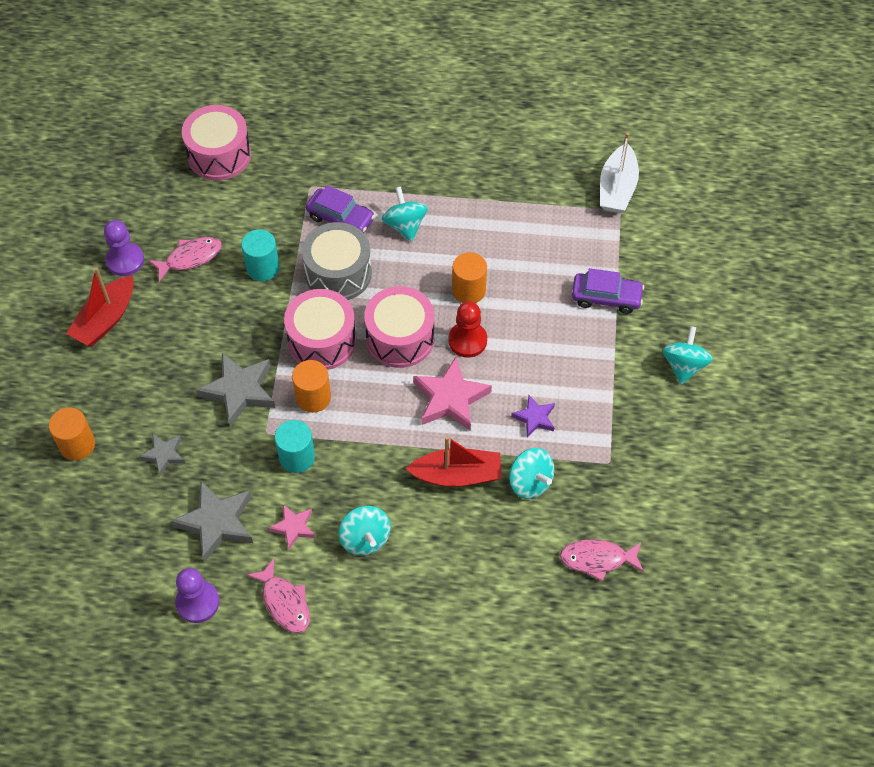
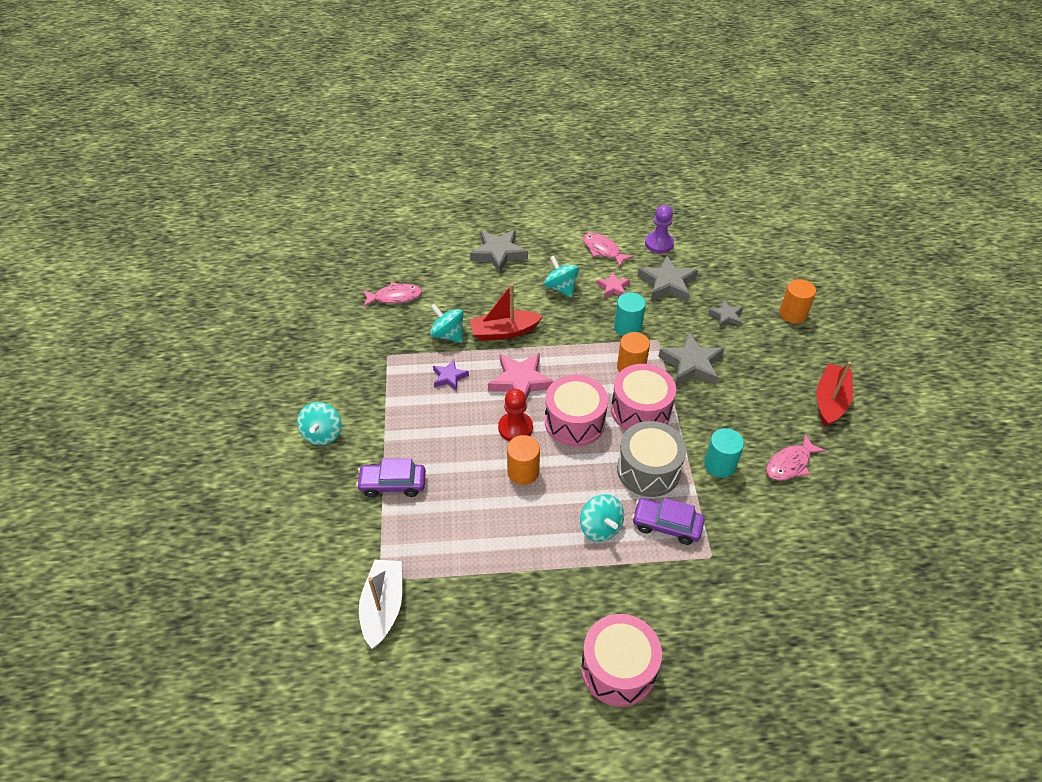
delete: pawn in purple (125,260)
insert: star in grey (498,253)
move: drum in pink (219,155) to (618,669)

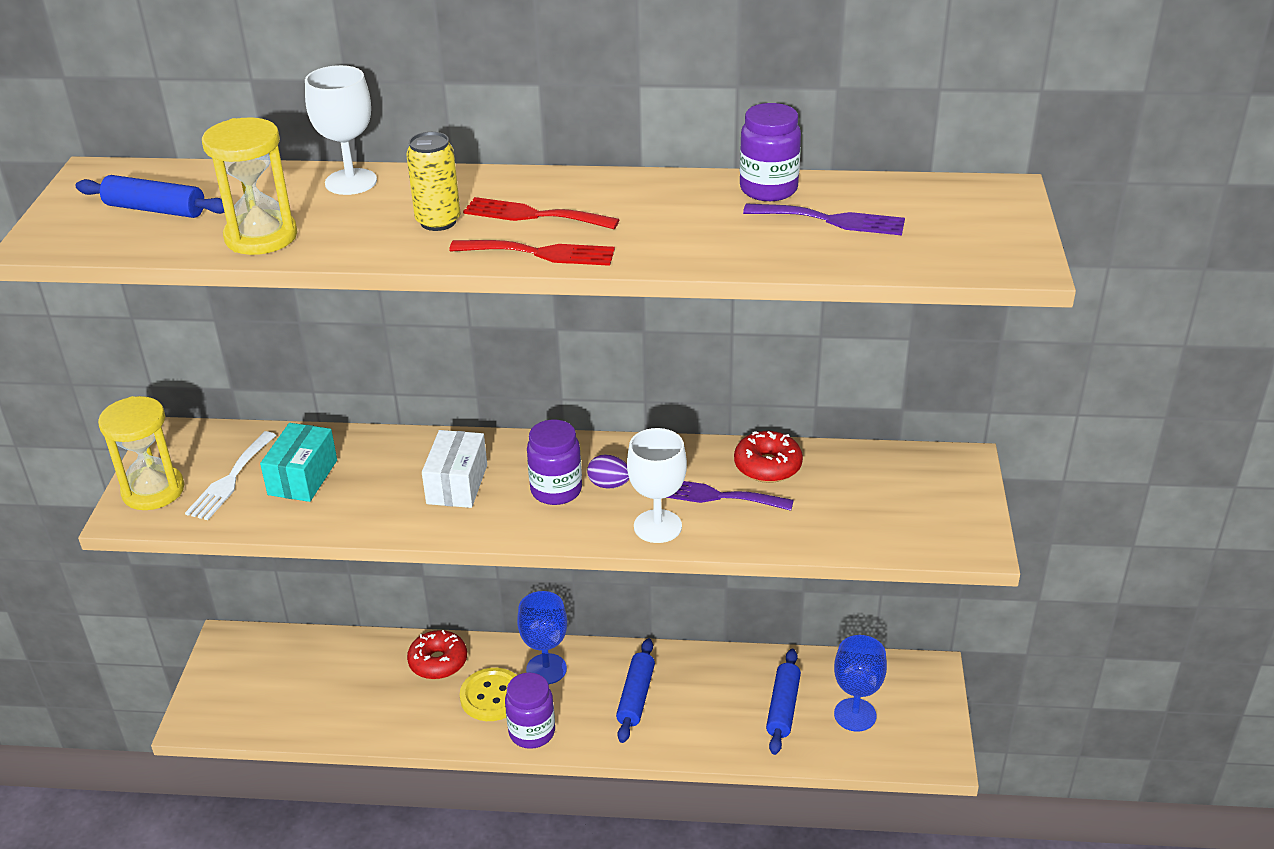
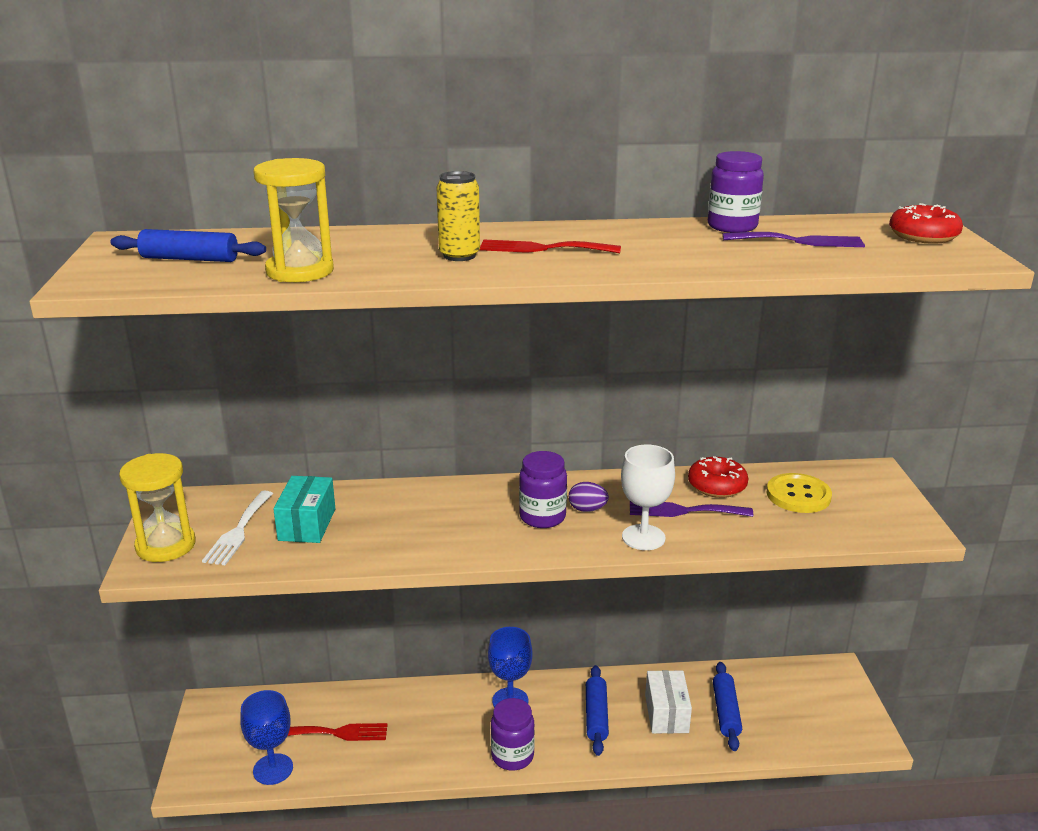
delete: goblet in white (351,182)
move: donut in red (438,662) to (923,236); box in white (457,484) to (666,714); fork in red (540,253) to (337,733); button in yellow (492,696) to (798,495); goblet in blue (855,715) to (273,769)

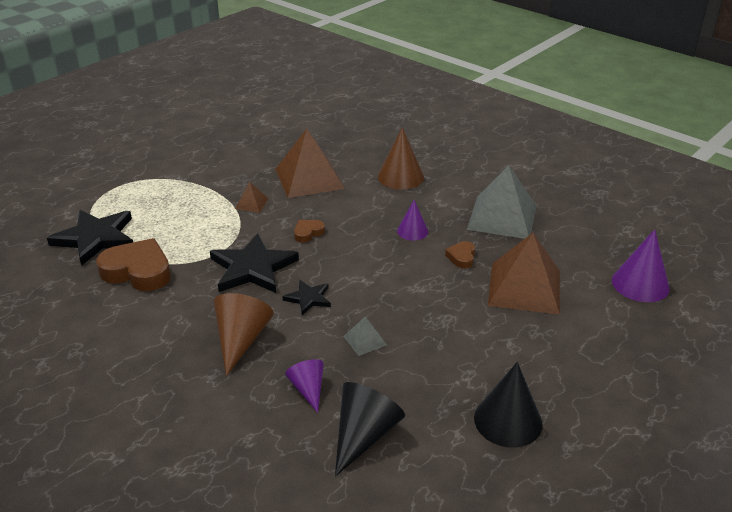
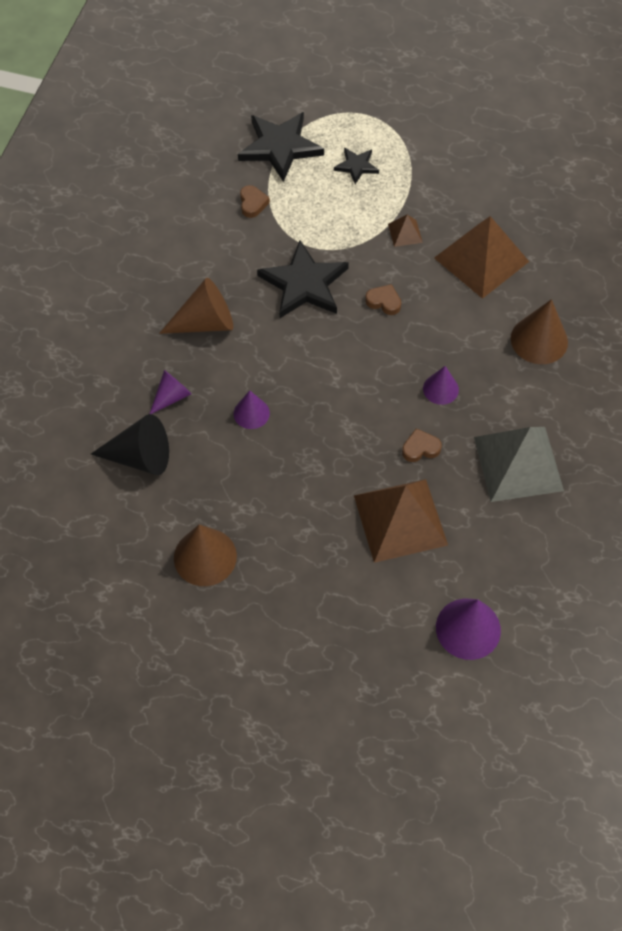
move: star in black (308,298) to (356,166)
replace: pyramid in grey (365,340) to cone in purple (251,413)
recolor: cone in black (508,420) to cone in brown (205,557)
resize: heart in brown (138,271) = (252,203) x0.48

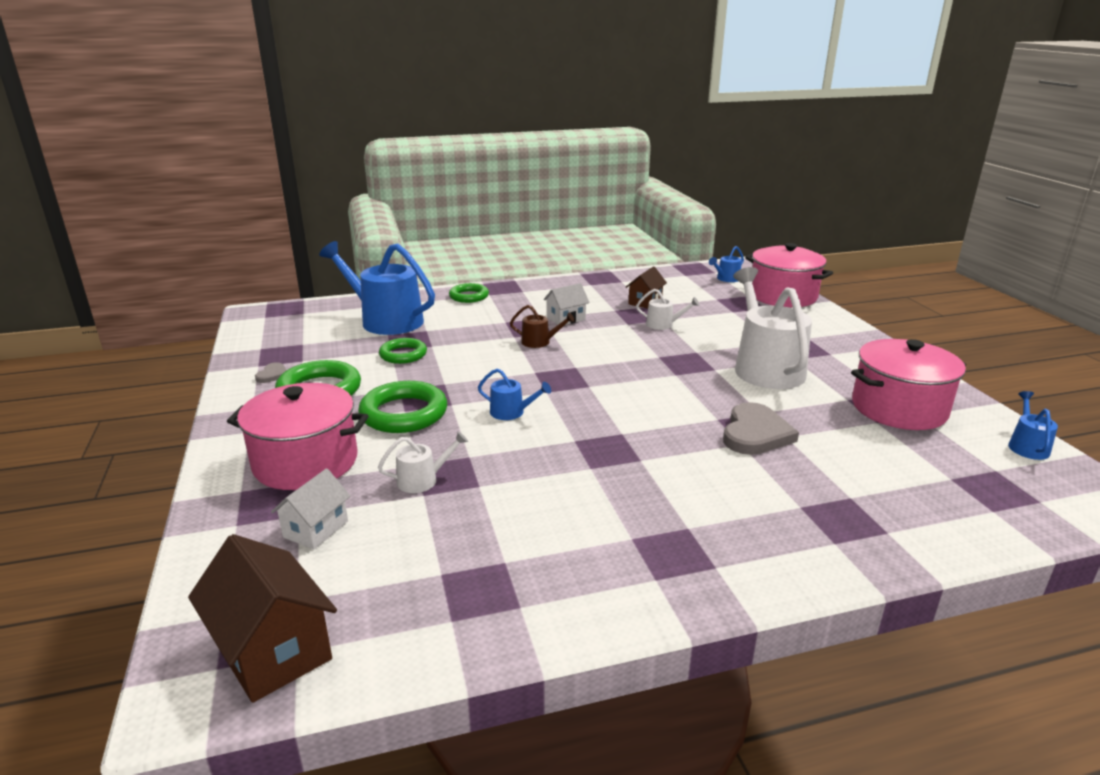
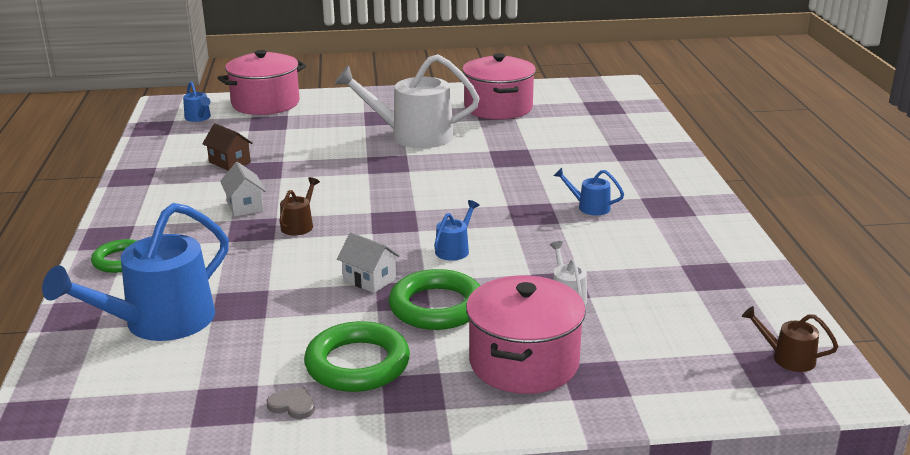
delete: ring in green (403,354); watering can in white (663,324); heart in grey (755,433)
move: house in white (315,529) to (369,280); watering can in blue (1027,446) to (589,207)
replace: house in brown (273,650) to watering can in brown (788,358)

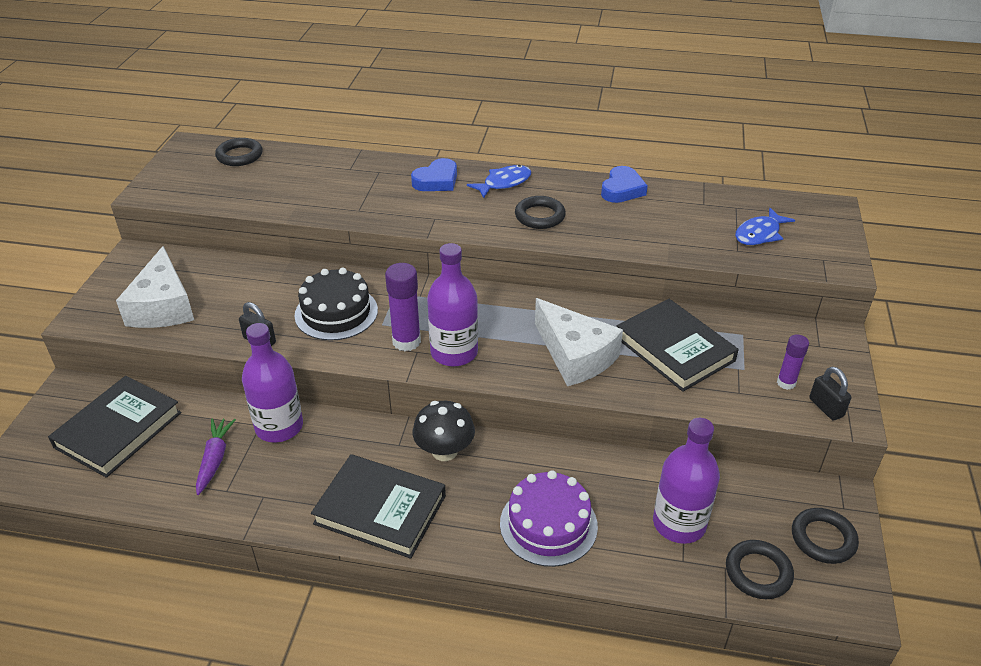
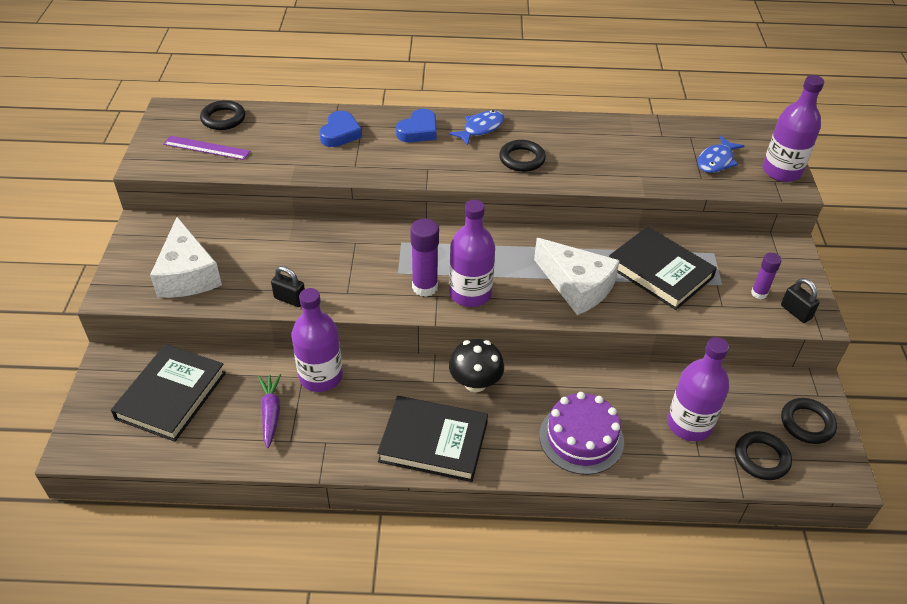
delete: cake in black (336,312)
insert: ruler in purple (206,148); bottle in purple (781,171)
move: heart in blue (622,189) to (340,133)

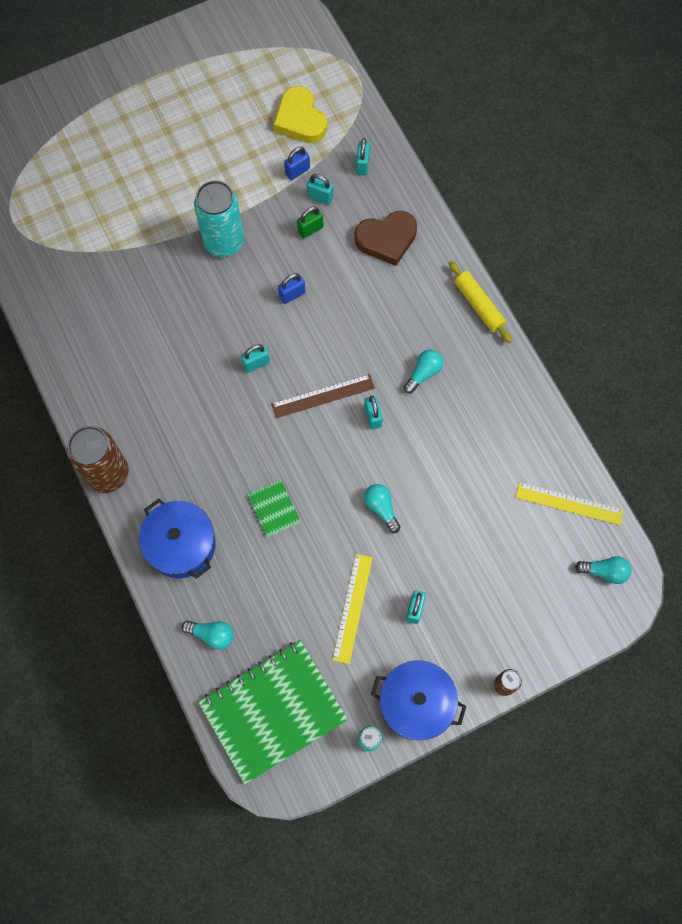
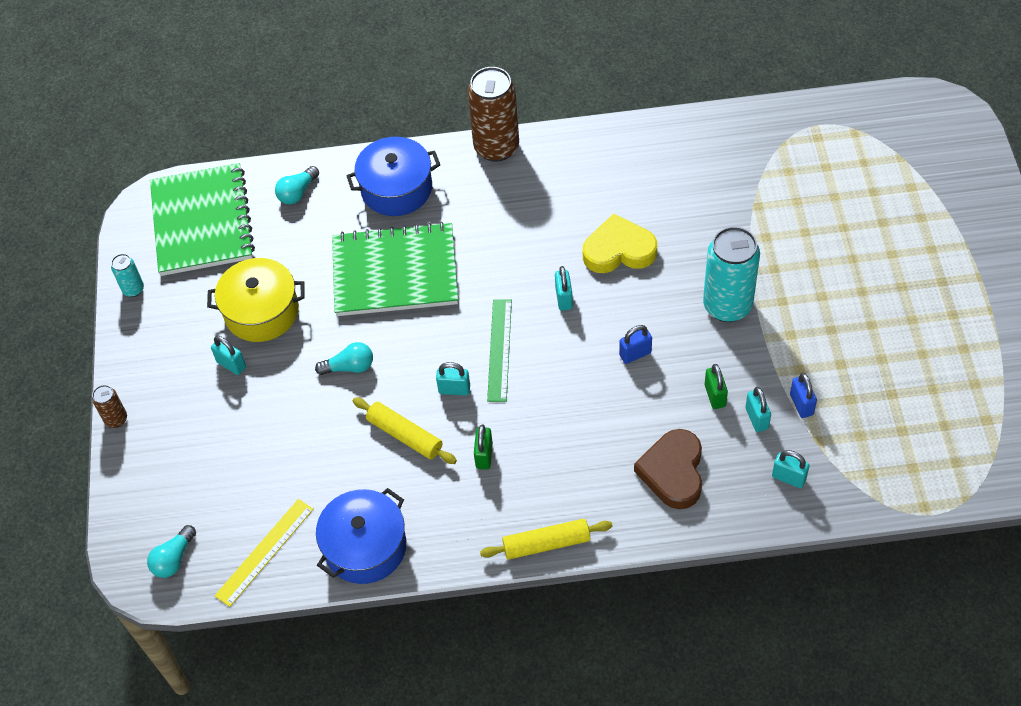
insert: rolling pin in yellow (405,435)
move: heart in yellow (300,119) to (619,250); pot in blue (416,703) to (365,547)
replace: ruler in yellow (352,608) to pot in yellow (261,311); light bulb in turquoise (423,373) to padlock in green (484,456)
recolor: ruler in brown (323,396) to ruler in green (499,349)
rotate: padlock in blue (292,295) = (635,354) 75 degrees clockwise; padlock in turquoise (320,197) = (756,418) 60 degrees counterclockwise
resize: notebook in green (274,509) = (395,272) x2.34

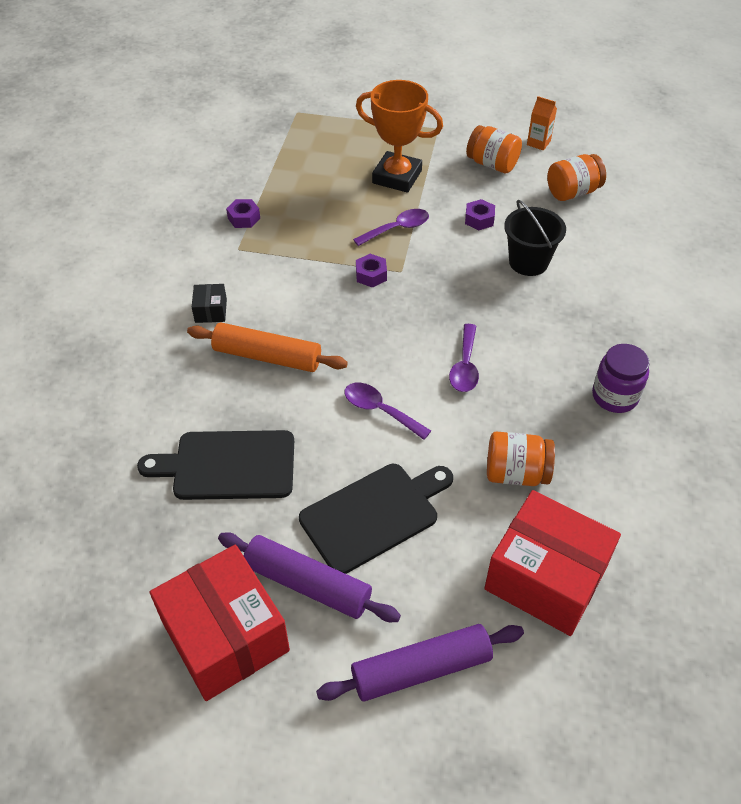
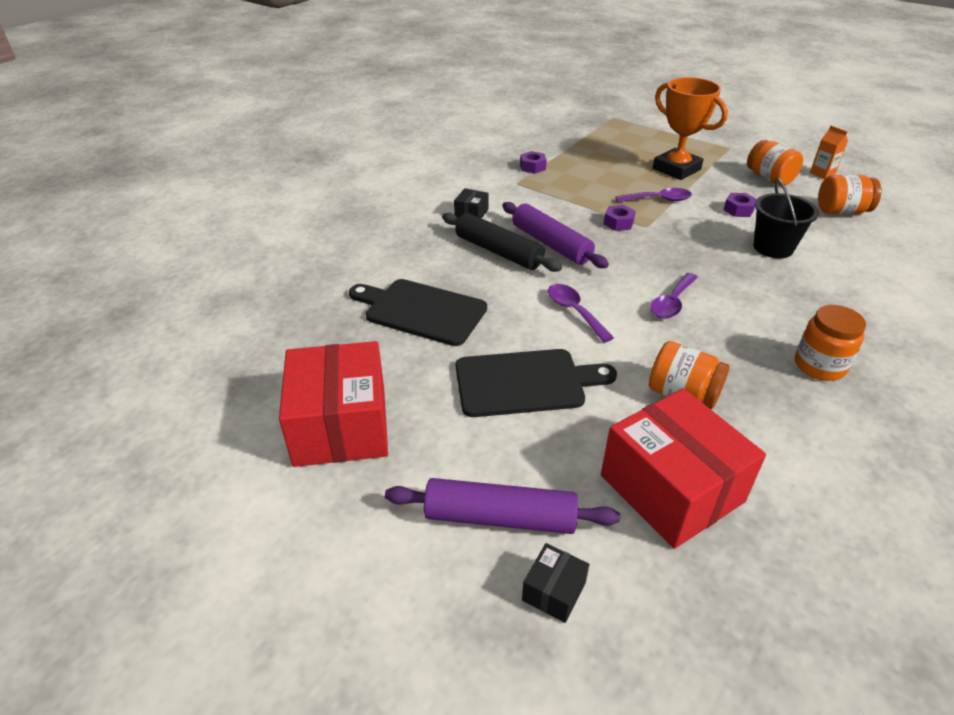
insert: box in black (554,591)
move: rolling pin in purple (307,584) to (551,244)
recolor: rolling pin in orange (267,356) to rolling pin in black (498,251); jar in purple (614,396) to jar in orange (819,366)

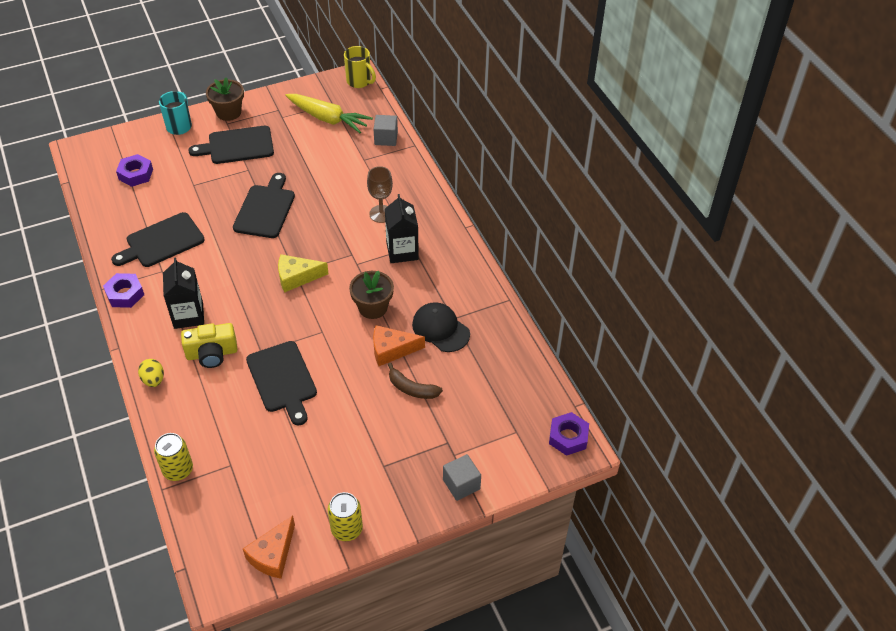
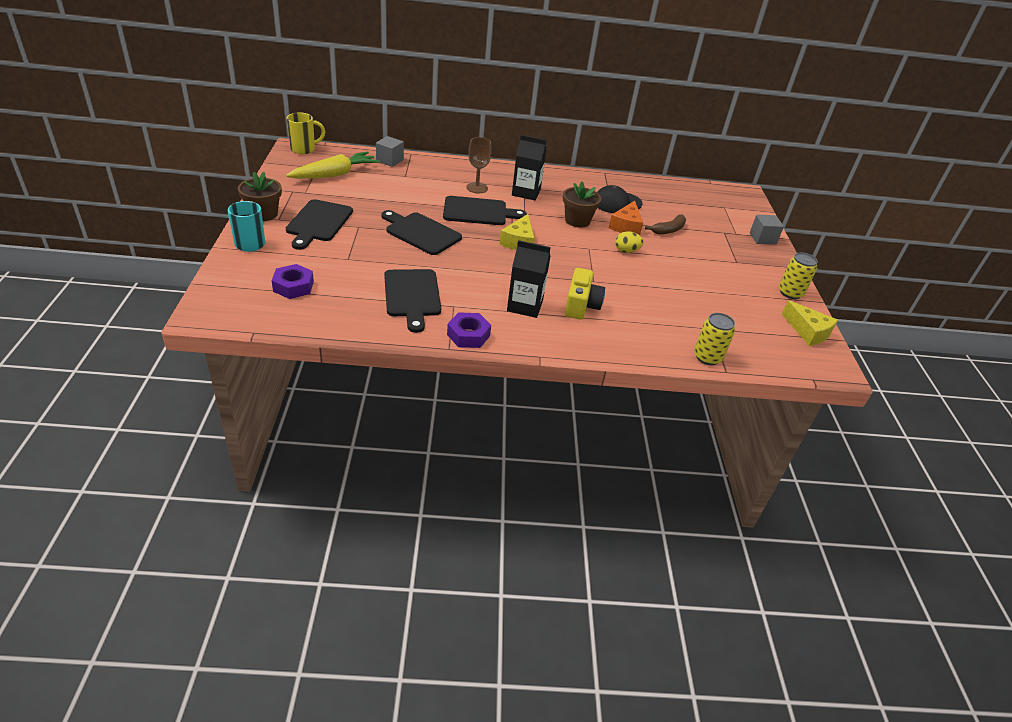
delete: nut in purple (568,437)
move: egg in yellow (153,380) to (626,251); cutting board in black (282,379) to (478,211)
recolor: cheese in orange (273,555) to cheese in yellow (808,332)

